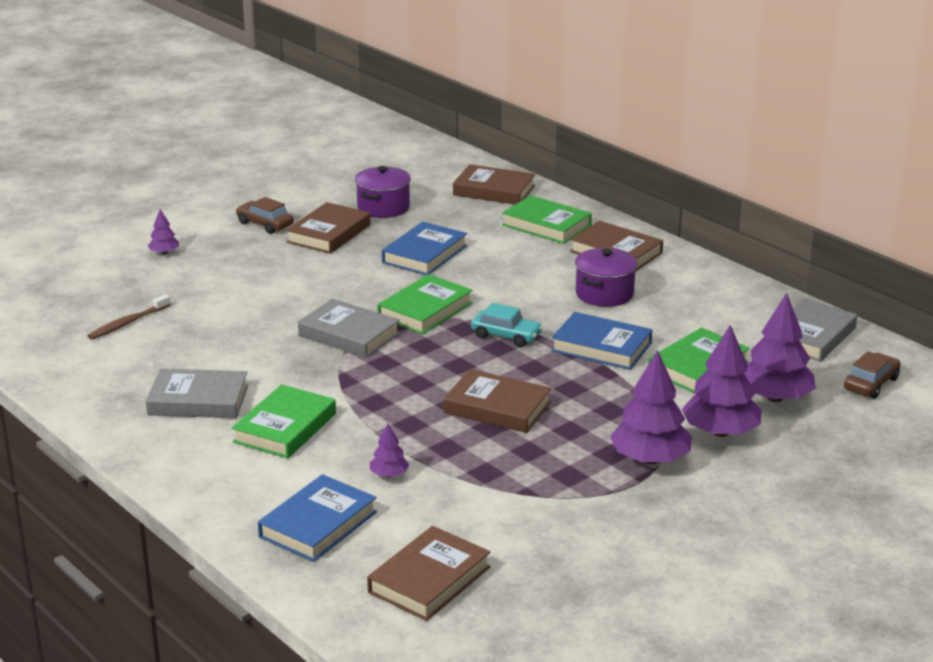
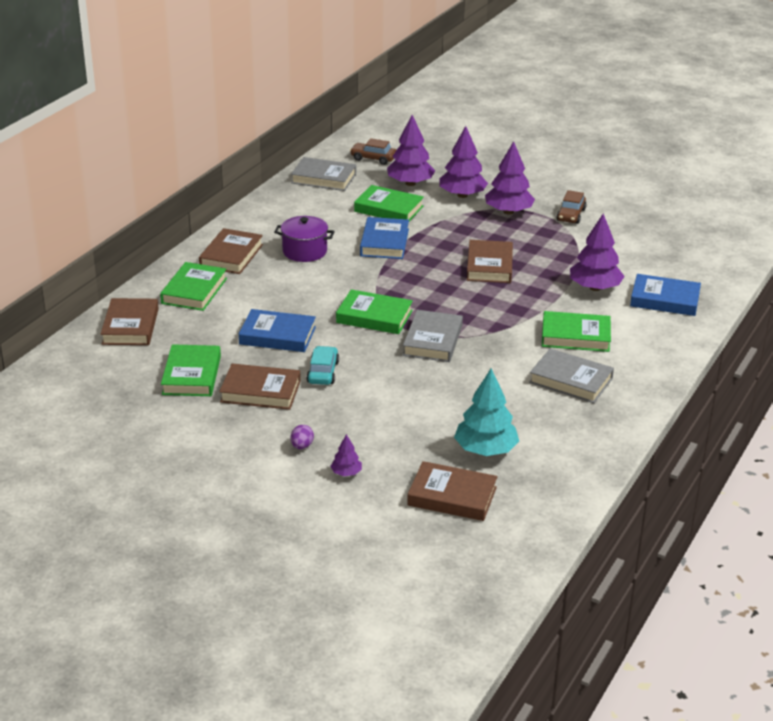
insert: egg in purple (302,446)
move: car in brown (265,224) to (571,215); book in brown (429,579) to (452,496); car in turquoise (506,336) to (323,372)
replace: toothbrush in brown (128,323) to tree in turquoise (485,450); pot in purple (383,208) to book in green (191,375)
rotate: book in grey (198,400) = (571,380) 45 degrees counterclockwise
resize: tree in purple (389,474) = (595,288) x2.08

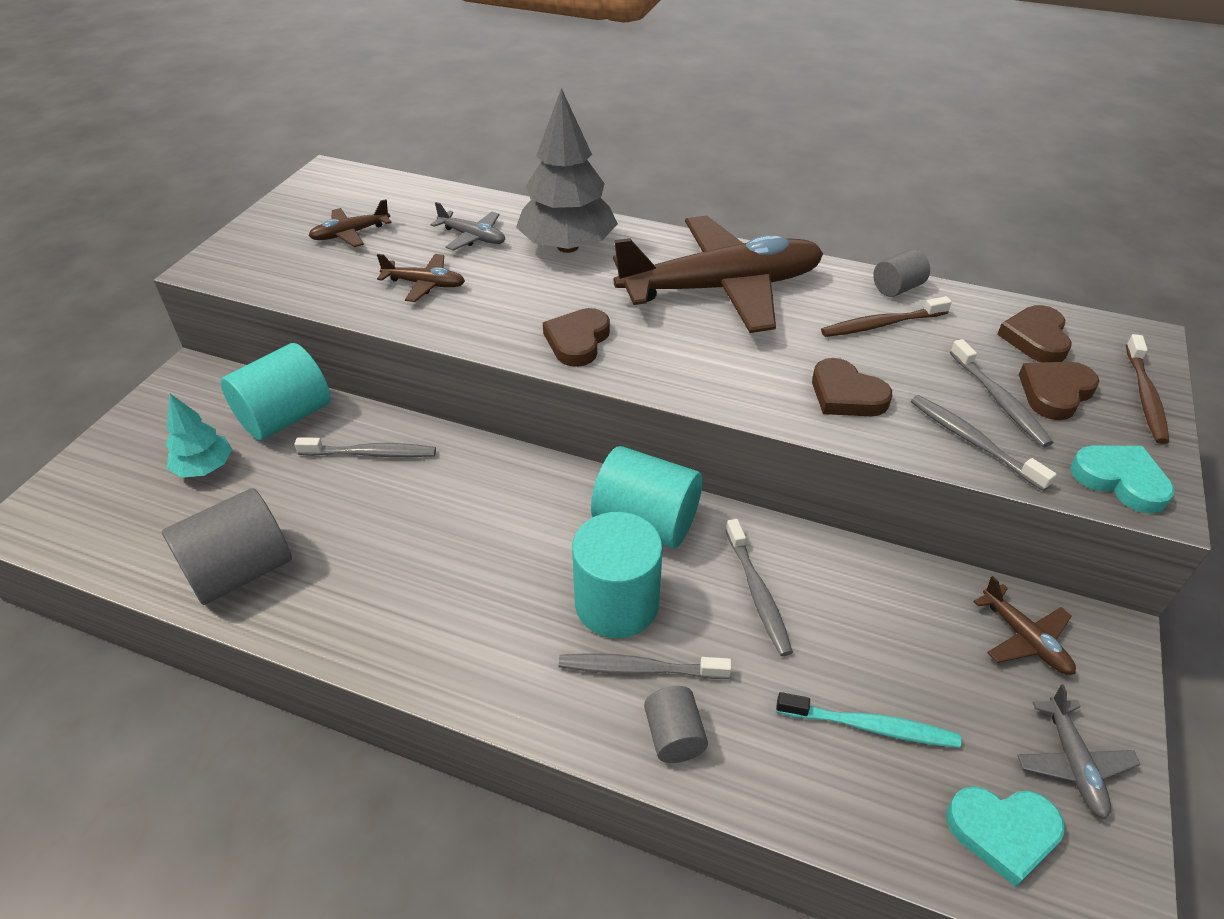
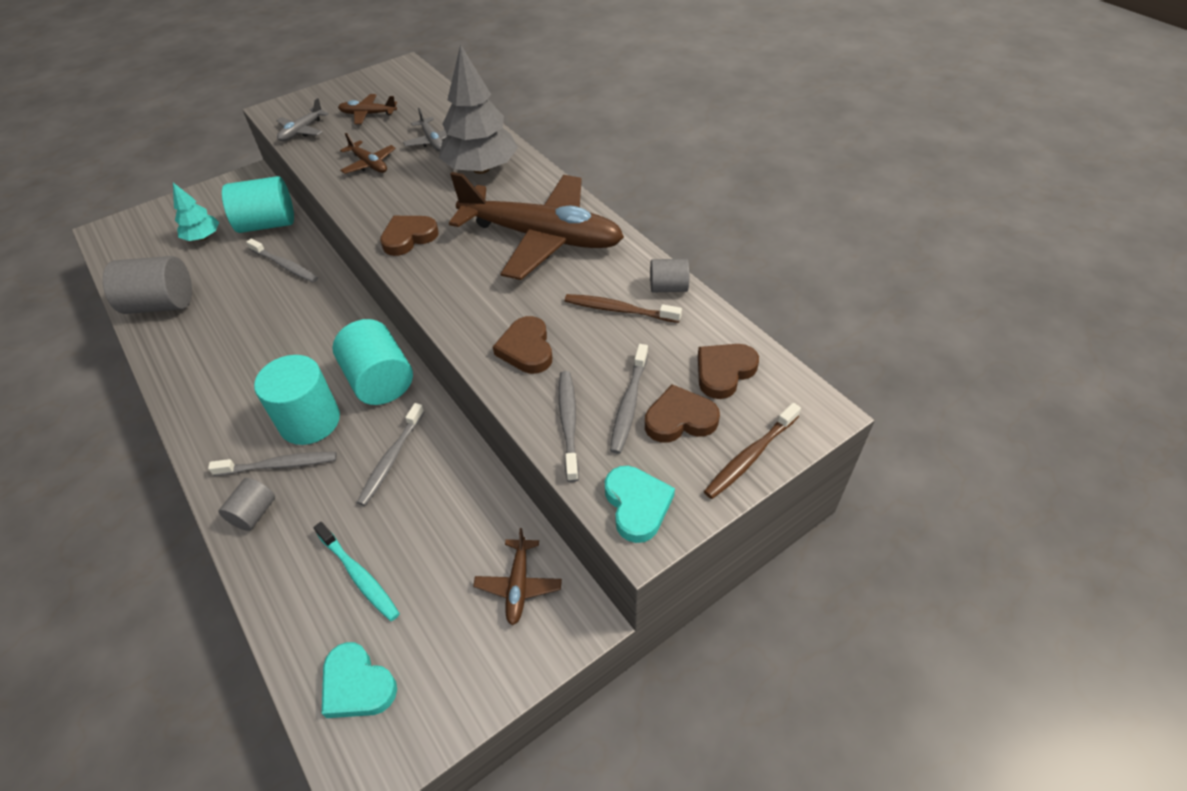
move: plane in grey (1073,763) to (302,131)
rotate: toothbrush in grey (639,669) = (279,465) 135 degrees clockwise

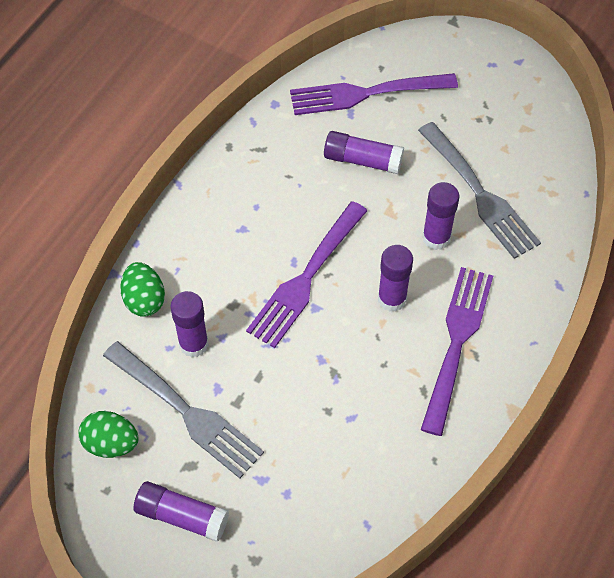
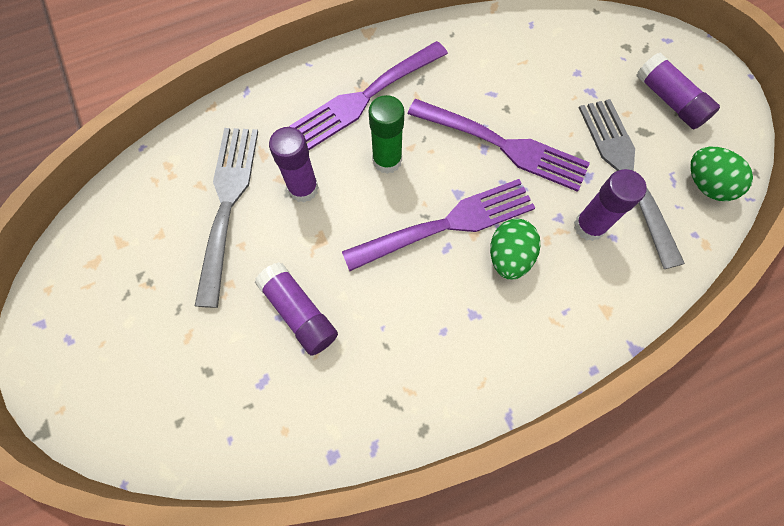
move: egg in green (144,300) to (509,257); fork in purple (366,93) to (503,146)
recolor: glue stick in purple (392,299) to glue stick in green (387,160)

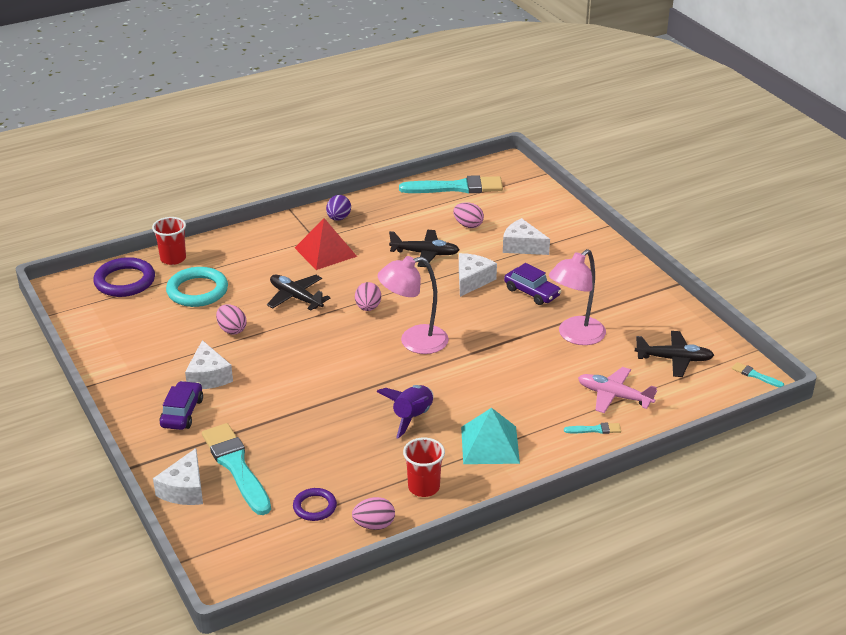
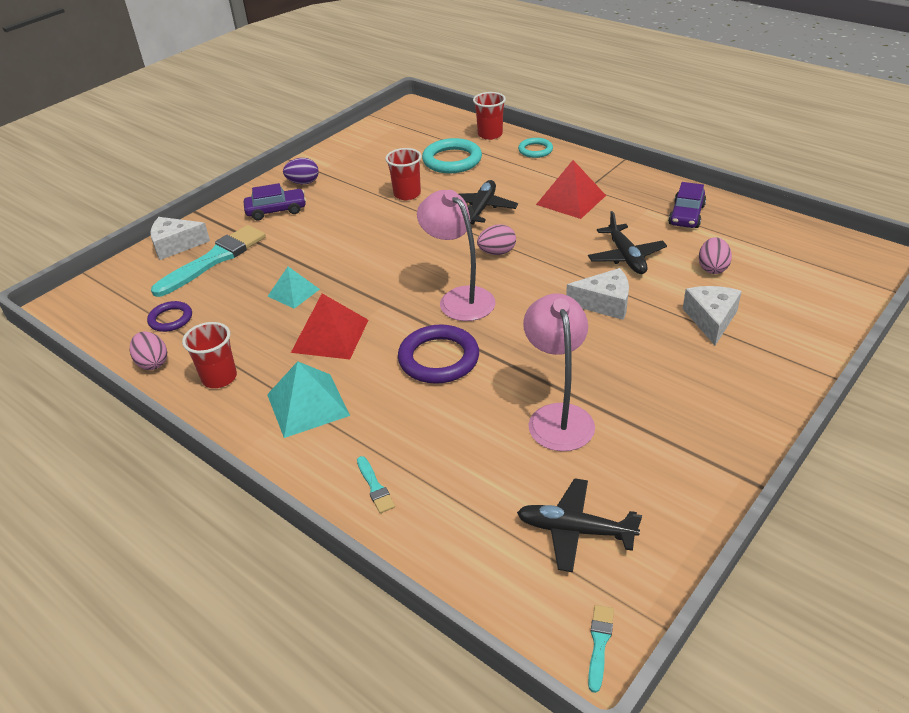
delete: cheese in white (208,376); brush in turquoise (456,187); plane in pink (614,396)
insert: pyramid in turquoise (293,292); ring in turquoise (535,150)
move: ring in purple (125,281) to (438,358); egg in purple (338,218) to (303,182); car in purple (532,292) to (686,215)
replace: egg in pink (232,330) to cup in red (407,194); rocket in purple (412,417) to pyramid in red (330,335)
rotate: lamp in pink (575,336) = (558,416) 60 degrees clockwise; plane in black (674,359) = (574,530) 120 degrees clockwise

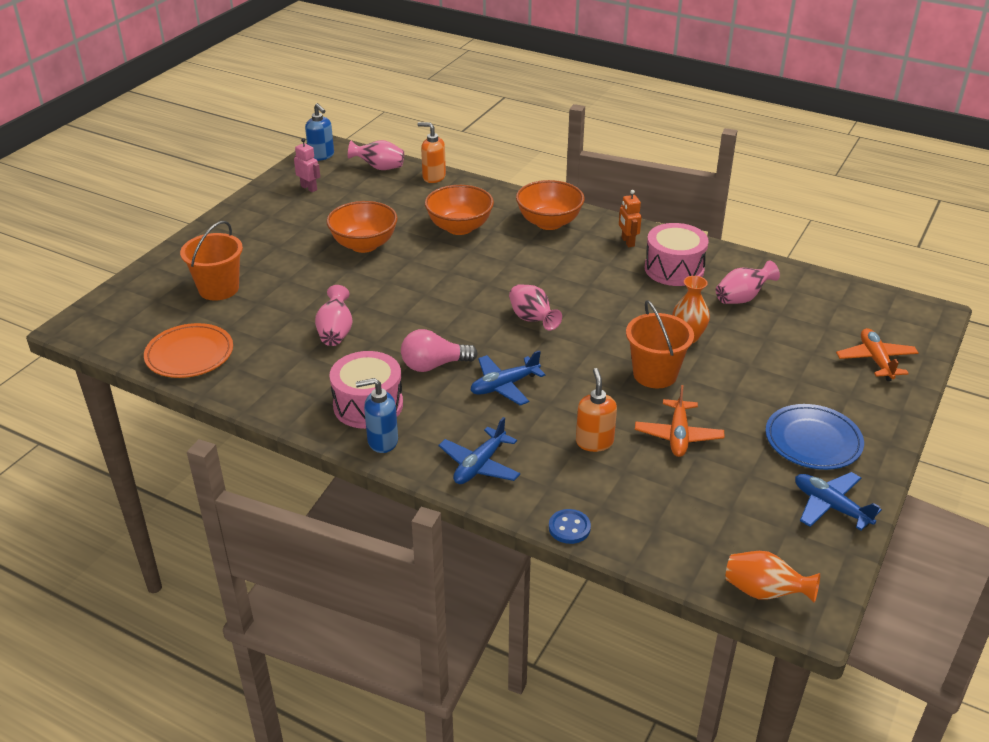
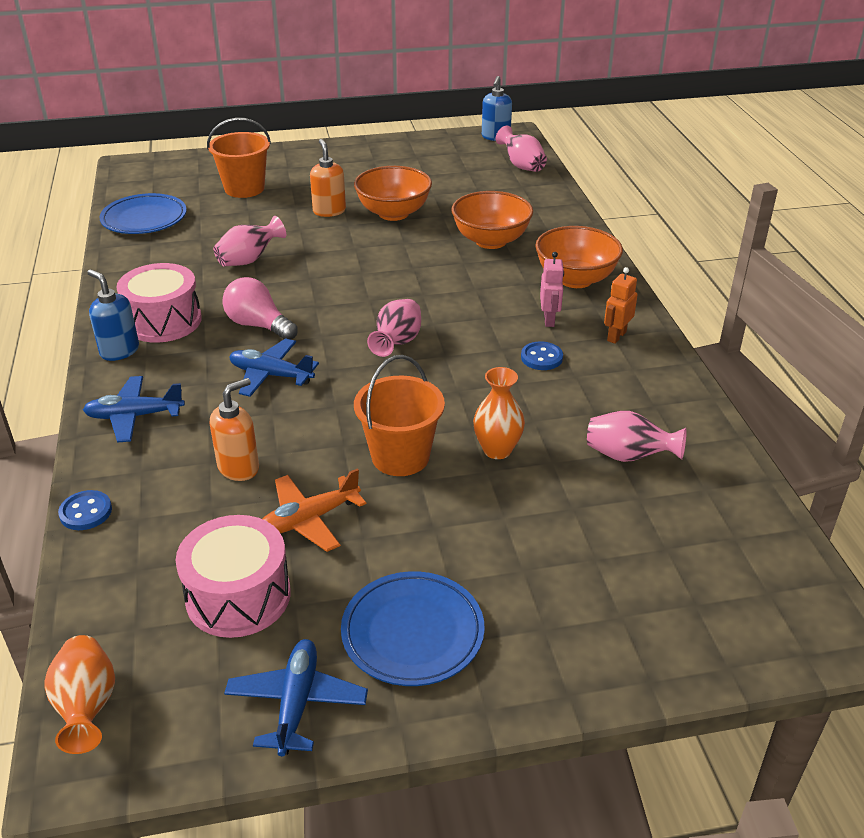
delete: plane in orange (876,360)
insert: button in blue (541,358)
move: robot in pink (309,188) to (549,320); soap dispenser in orange (433,177) to (329,211); drum in pink (674,269) to (238,596)
recolor: plate in orange (189,355) to plate in blue (144,219)

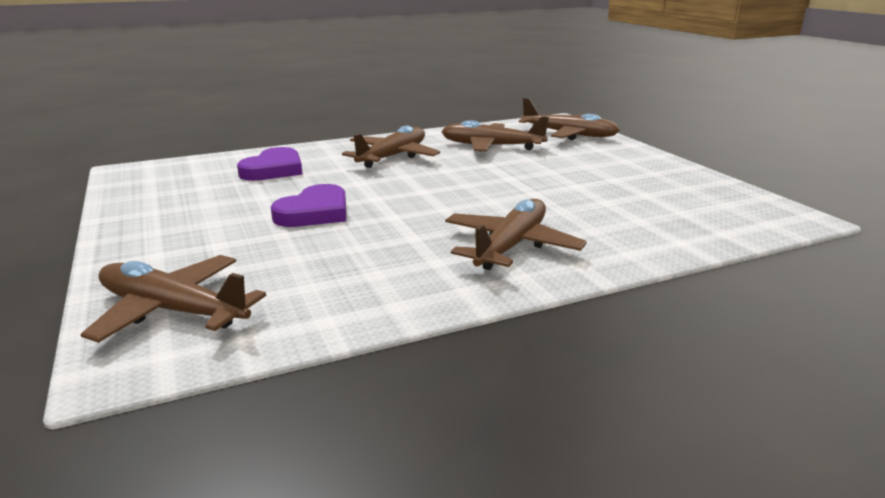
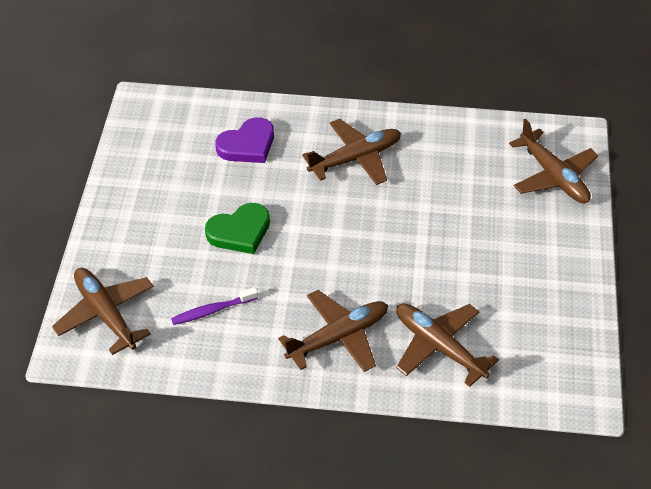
insert: toothbrush in purple (212,310)
move: plane in brown (491,146) to (439,347)
recolor: heart in purple (314,212) to heart in green (240,231)

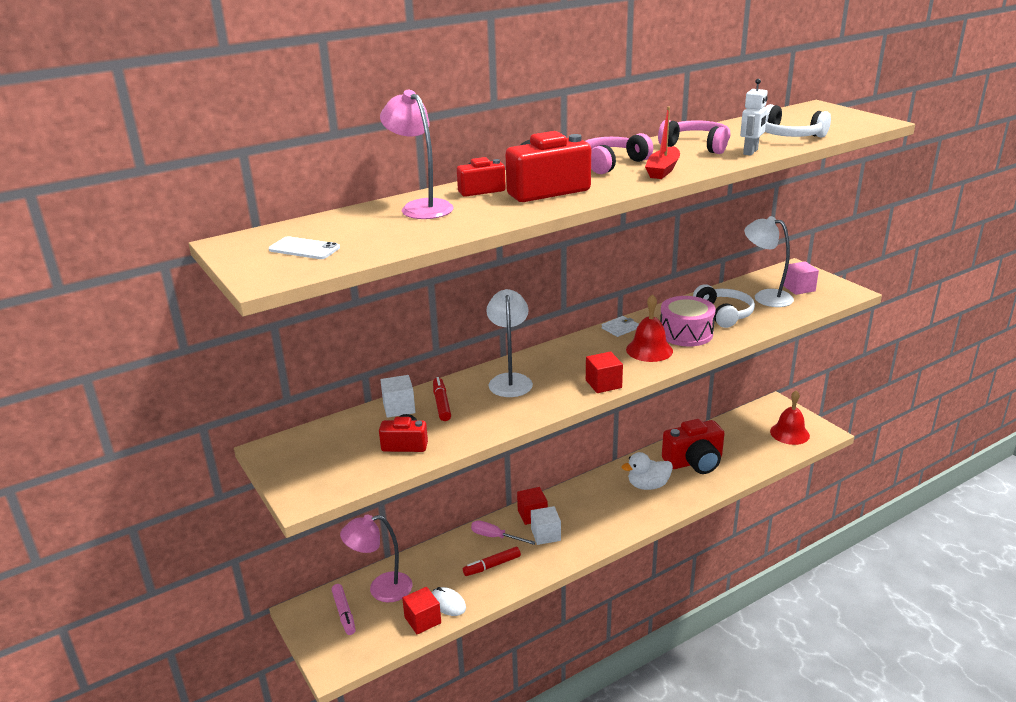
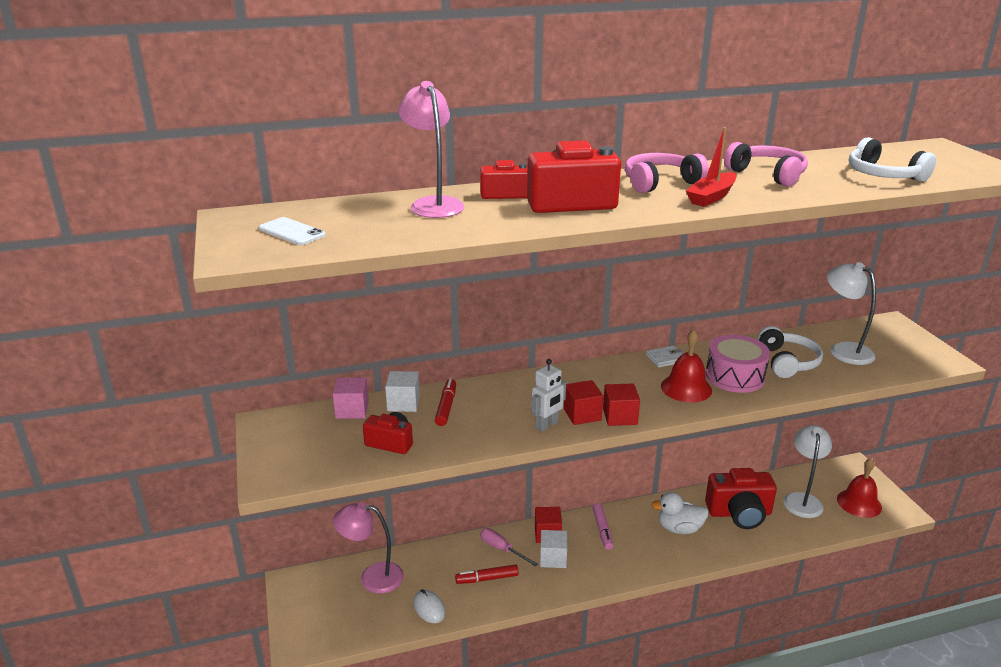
move: marker in pink (344,613) to (602,530); cube in red (422,620) to (582,414); lamp in white (510,380) to (802,500); robot in white (751,152) to (547,425); cube in pink (799,288) to (352,410)

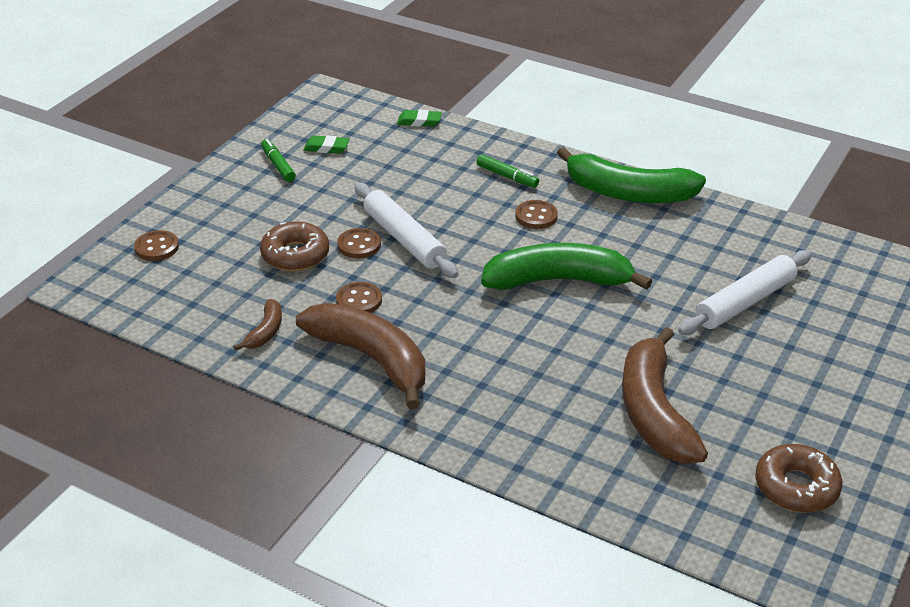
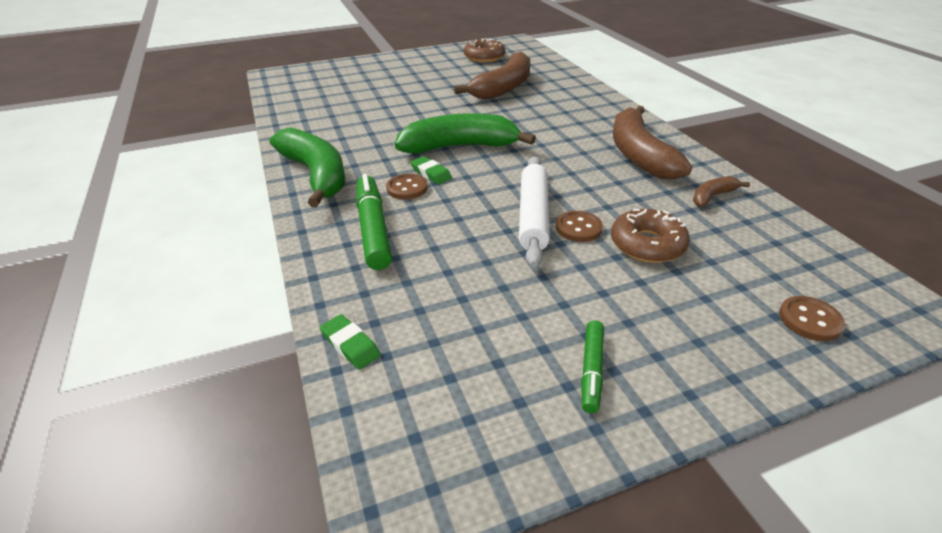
delete: button in brown (359,300); rolling pin in white (745,302)
move: eraser in green (326,148) to (431,173)
rotate: banana in green (559,281) = (460,147) 135 degrees clockwise
resize: marker in green (507,176) = (373,229) x1.76

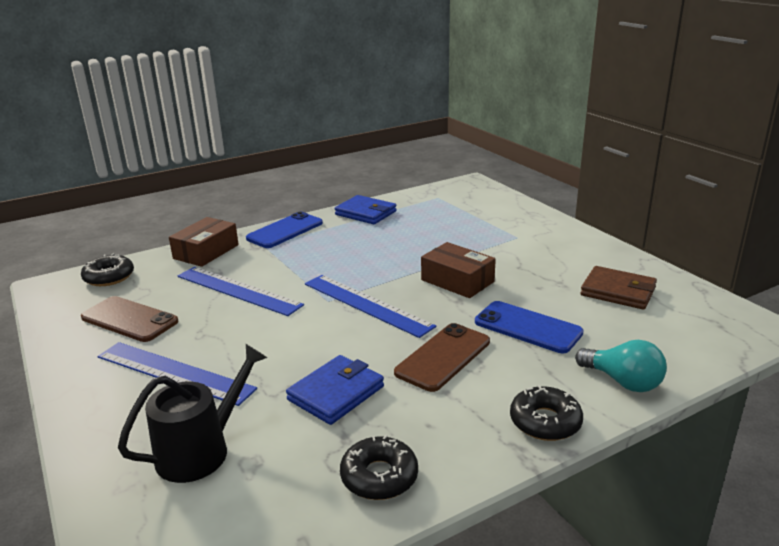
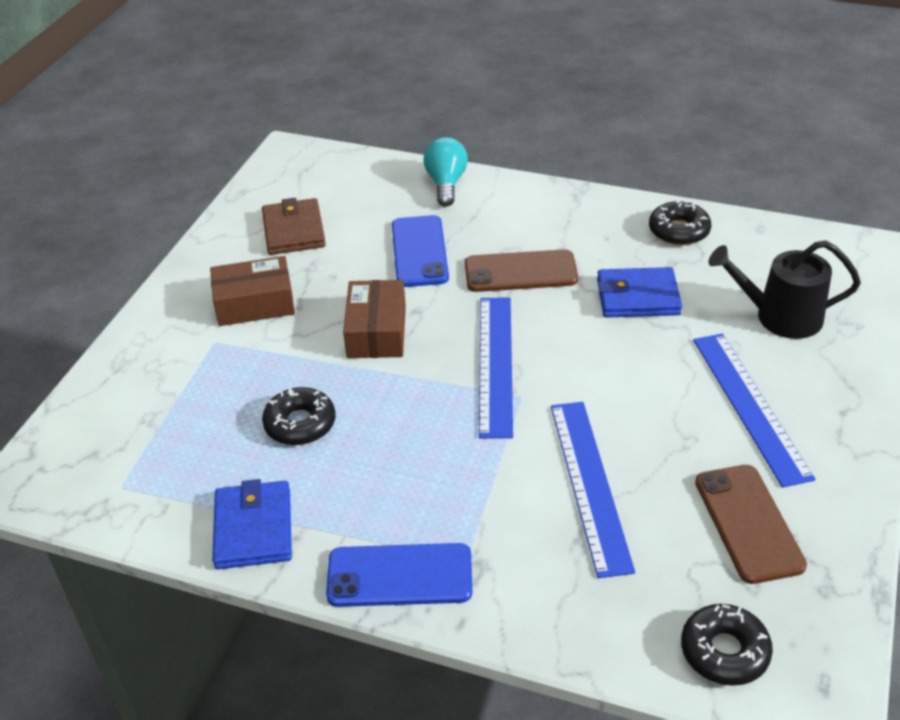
move: box in brown (206,252) to (255,303); donut in black (545,422) to (300,424)

